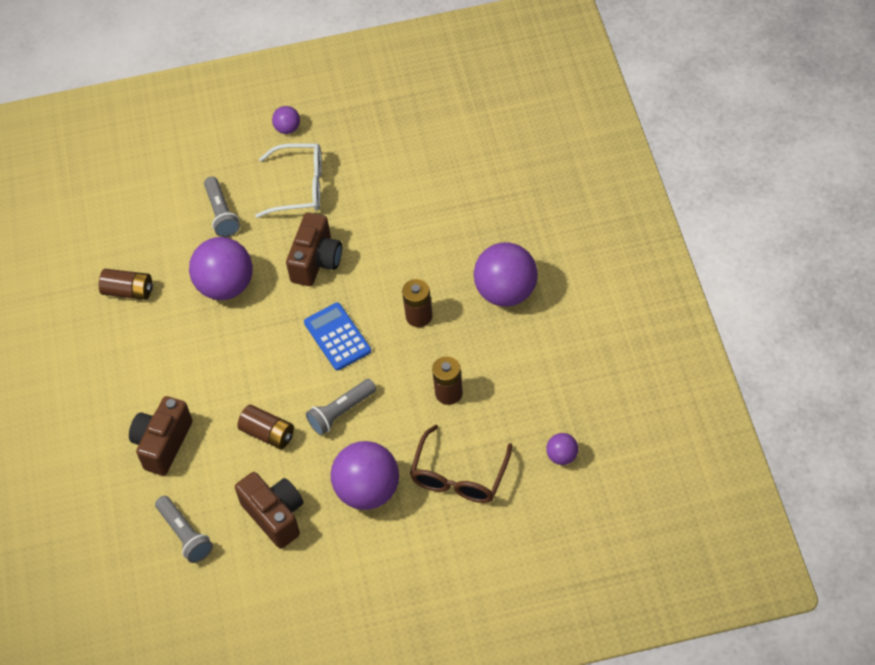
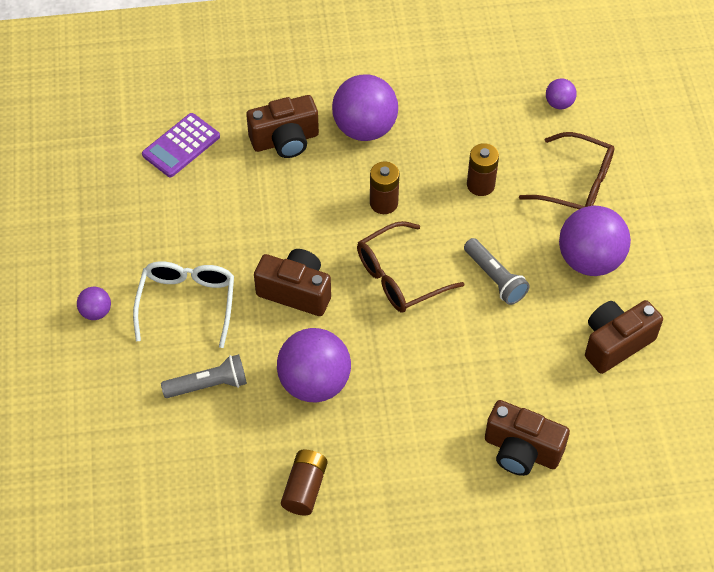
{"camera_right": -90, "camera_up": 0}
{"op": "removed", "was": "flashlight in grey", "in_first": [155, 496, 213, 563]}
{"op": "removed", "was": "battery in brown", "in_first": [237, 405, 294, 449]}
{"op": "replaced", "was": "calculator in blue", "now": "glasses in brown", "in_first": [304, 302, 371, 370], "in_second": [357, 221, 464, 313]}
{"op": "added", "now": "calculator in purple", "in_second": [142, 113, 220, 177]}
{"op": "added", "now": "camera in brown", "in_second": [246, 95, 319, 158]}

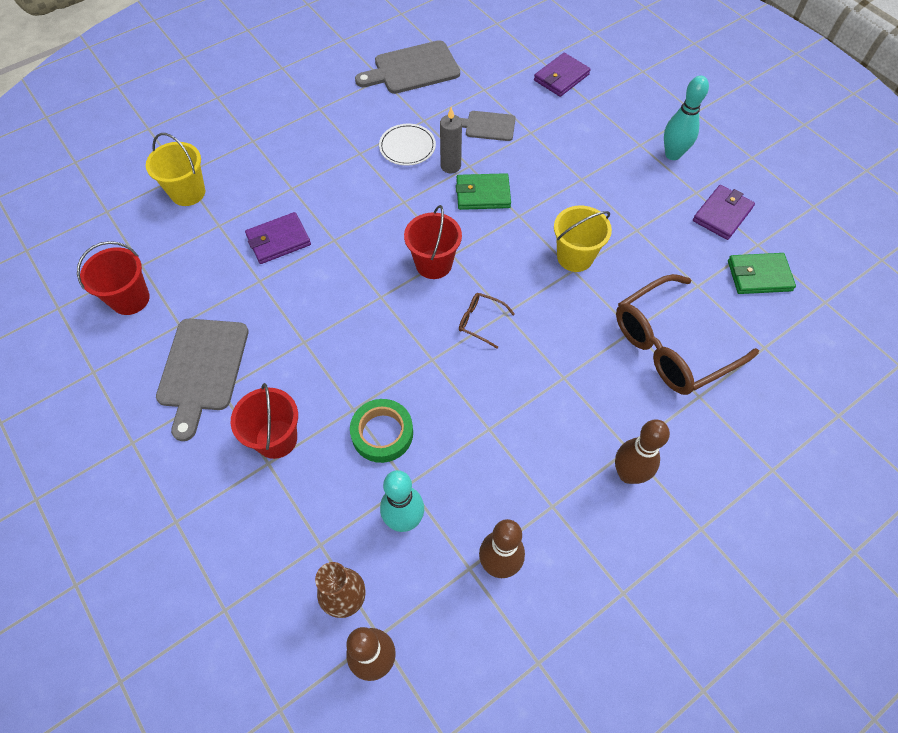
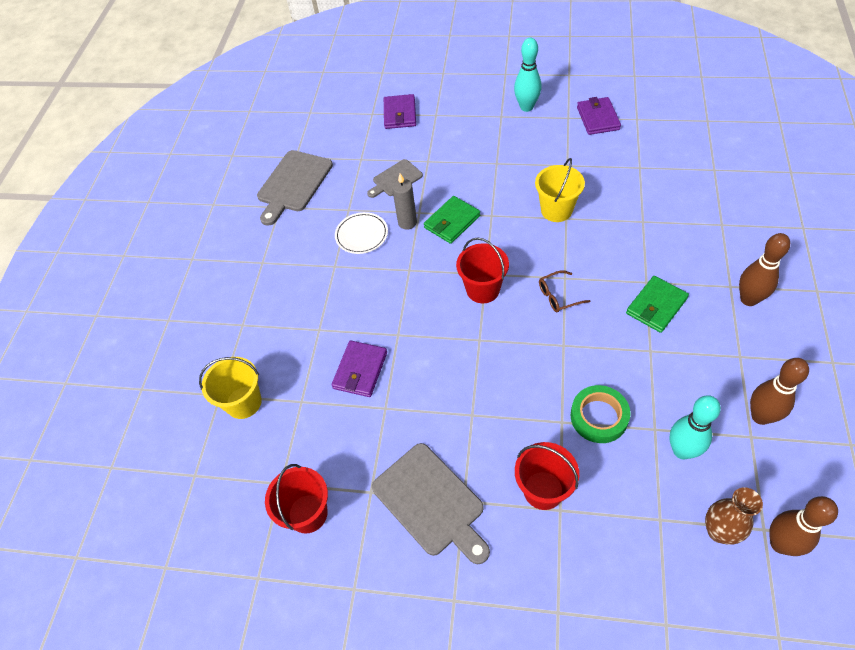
{"camera_right": -40, "camera_up": -5}
{"op": "removed", "was": "glasses in brown", "in_first": [616, 274, 759, 395]}
{"op": "moved", "was": "wallet in green", "in_first": [728, 253, 796, 294], "in_second": [626, 276, 689, 333]}

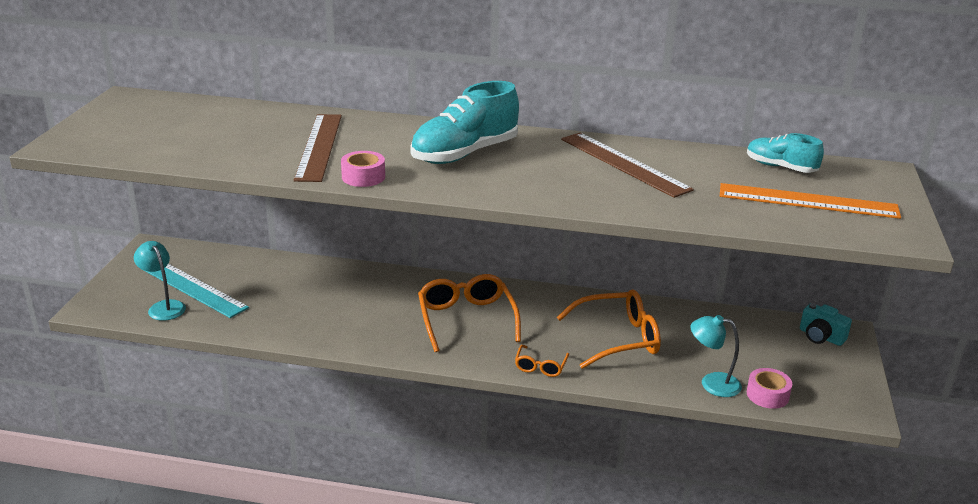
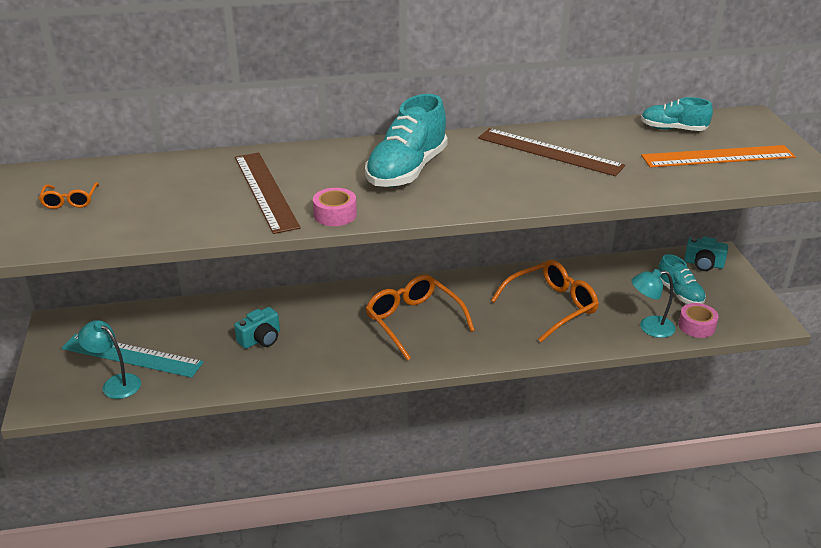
{"camera_right": -20, "camera_up": 5}
{"op": "moved", "was": "glasses in orange", "in_first": [515, 345, 569, 377], "in_second": [39, 182, 100, 209]}
{"op": "added", "now": "camera in turquoise", "in_second": [234, 307, 280, 349]}
{"op": "added", "now": "shoe in turquoise", "in_second": [658, 254, 706, 304]}

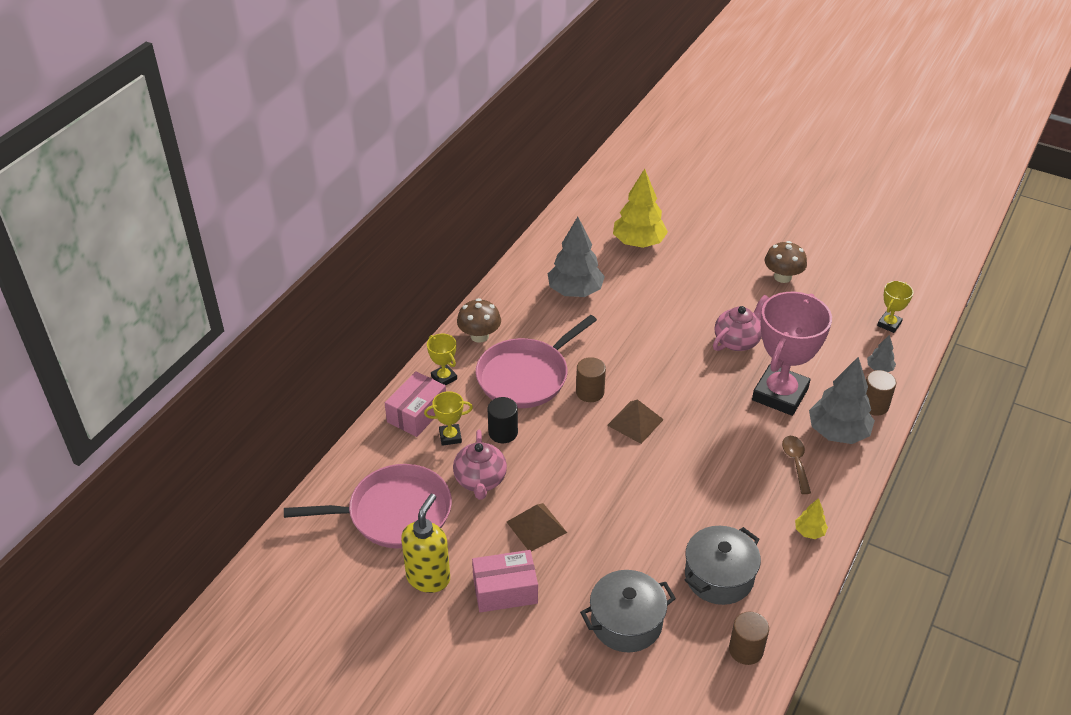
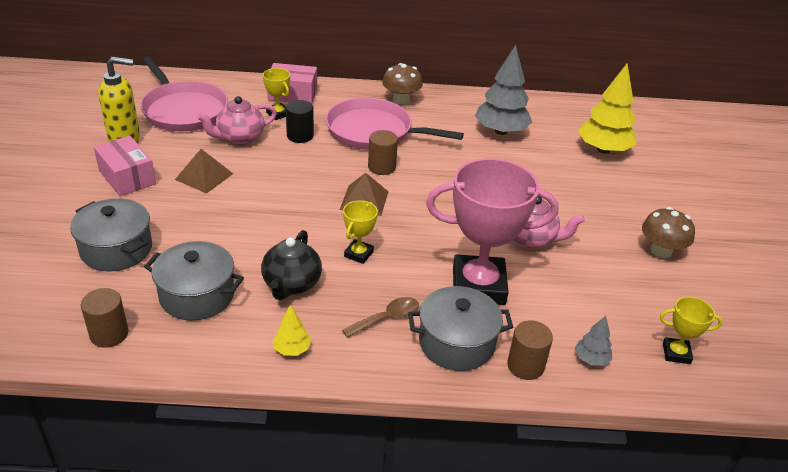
{"camera_right": 60, "camera_up": -5}
{"op": "moved", "was": "trophy in yellow", "in_first": [427, 334, 457, 385], "in_second": [343, 200, 378, 264]}
{"op": "replaced", "was": "tree in grey", "now": "pot in grey", "in_first": [809, 357, 875, 444], "in_second": [408, 286, 513, 371]}
{"op": "added", "now": "teapot in black", "in_second": [261, 230, 322, 300]}

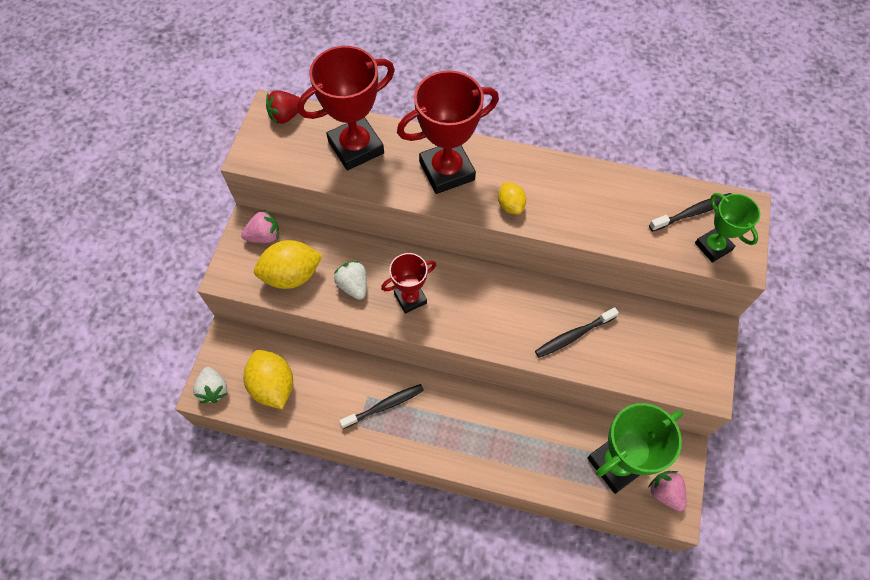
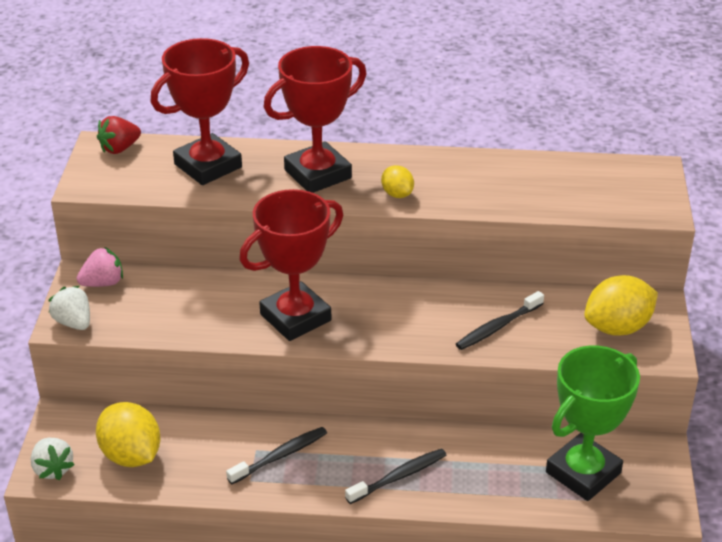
{"camera_right": -10, "camera_up": -25}
{"op": "moved", "was": "lemon in yellow", "in_first": [254, 240, 323, 289], "in_second": [584, 275, 658, 336]}
{"op": "moved", "was": "strawberry in white", "in_first": [334, 261, 367, 300], "in_second": [48, 286, 90, 330]}
{"op": "resized", "was": "trophy in red", "in_first": [381, 253, 436, 314], "in_second": [239, 189, 343, 341], "ratio": 1.7}
{"op": "removed", "was": "strawberry in pink", "in_first": [648, 471, 687, 512]}
{"op": "moved", "was": "toothbrush in black", "in_first": [649, 193, 732, 232], "in_second": [345, 448, 446, 504]}
{"op": "removed", "was": "trophy in green", "in_first": [695, 193, 760, 263]}

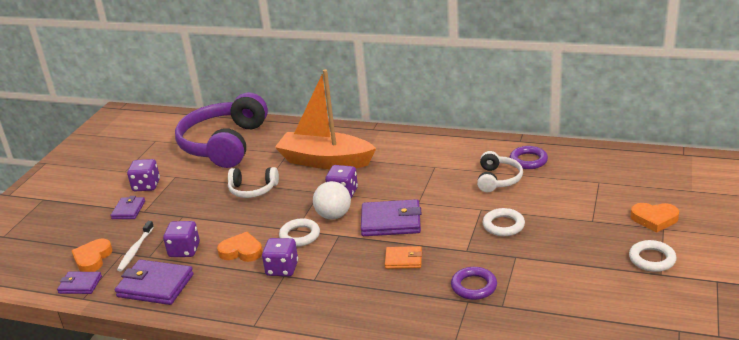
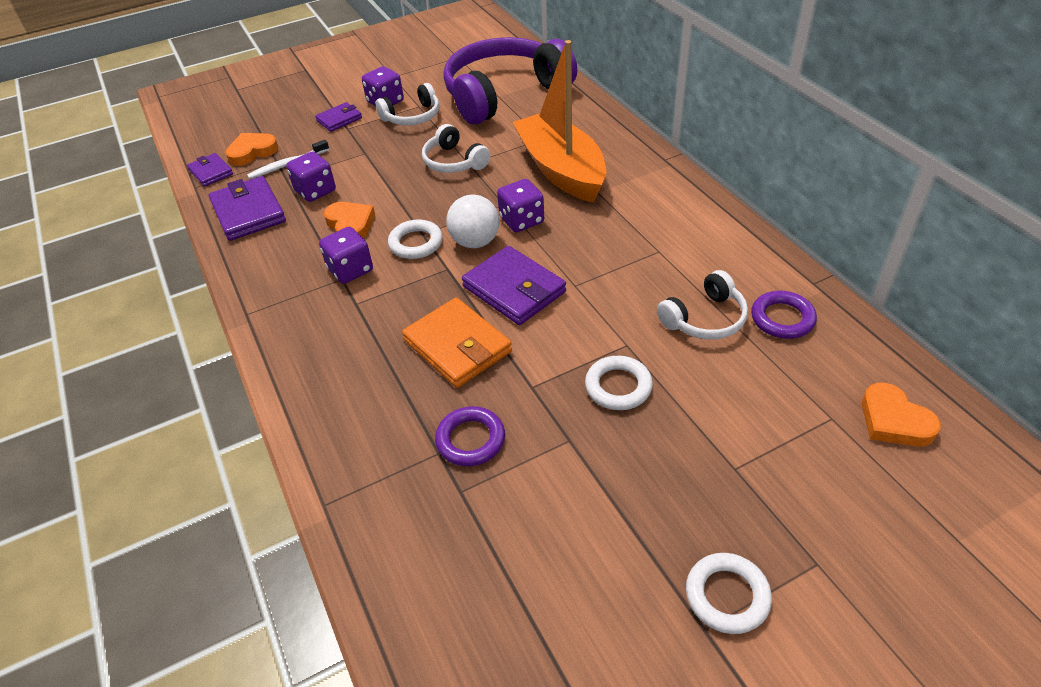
{"camera_right": 45, "camera_up": 15}
{"op": "resized", "was": "wallet in orange", "in_first": [385, 246, 422, 269], "in_second": [402, 298, 512, 388], "ratio": 1.73}
{"op": "moved", "was": "heart in orange", "in_first": [630, 203, 679, 232], "in_second": [862, 382, 941, 447]}
{"op": "added", "now": "headphones in white", "in_second": [376, 83, 439, 125]}

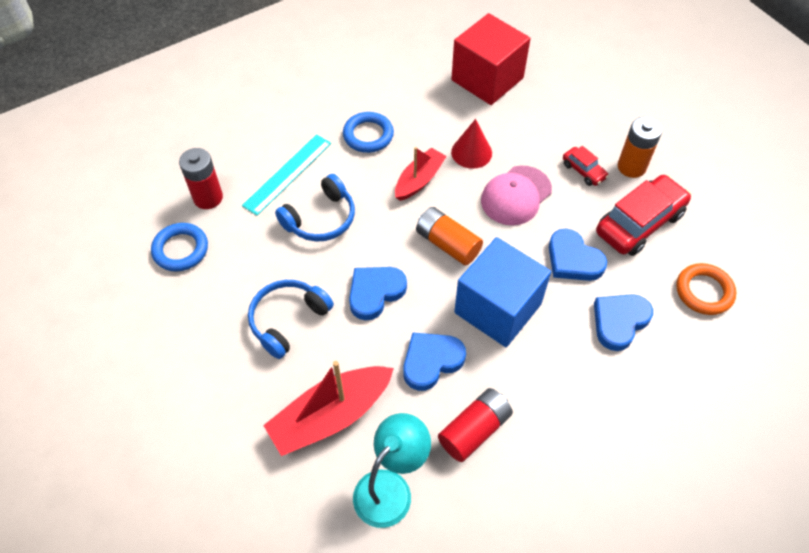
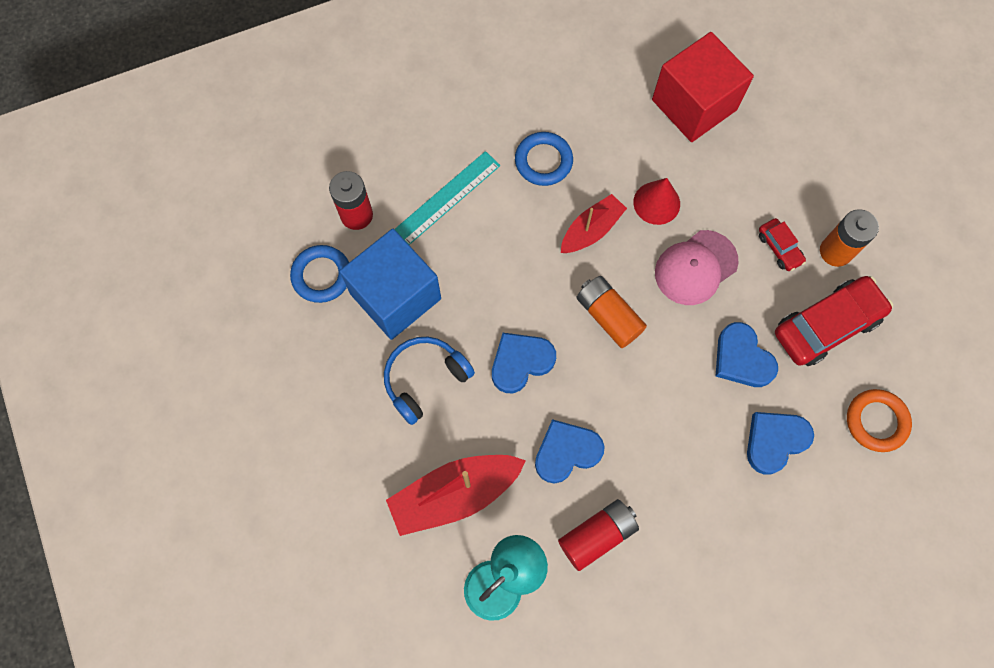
{"camera_right": 10, "camera_up": 15}
{"op": "removed", "was": "headphones in blue", "in_first": [275, 174, 355, 242]}
{"op": "moved", "was": "cube in blue", "in_first": [454, 237, 551, 347], "in_second": [340, 229, 441, 340]}

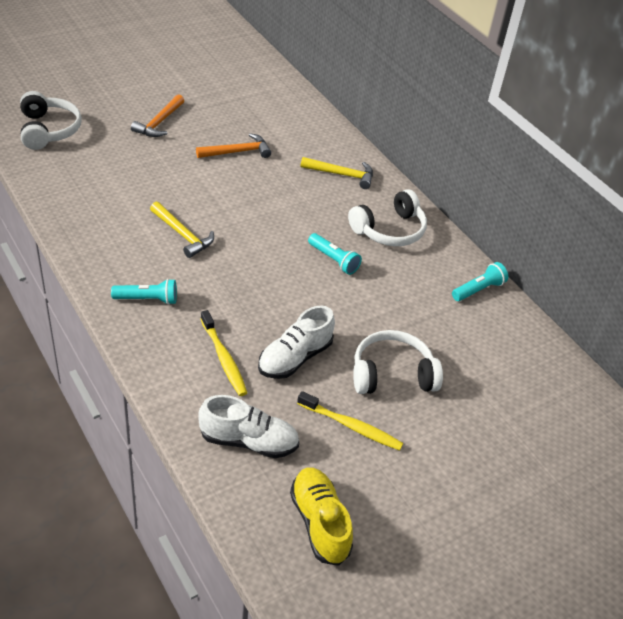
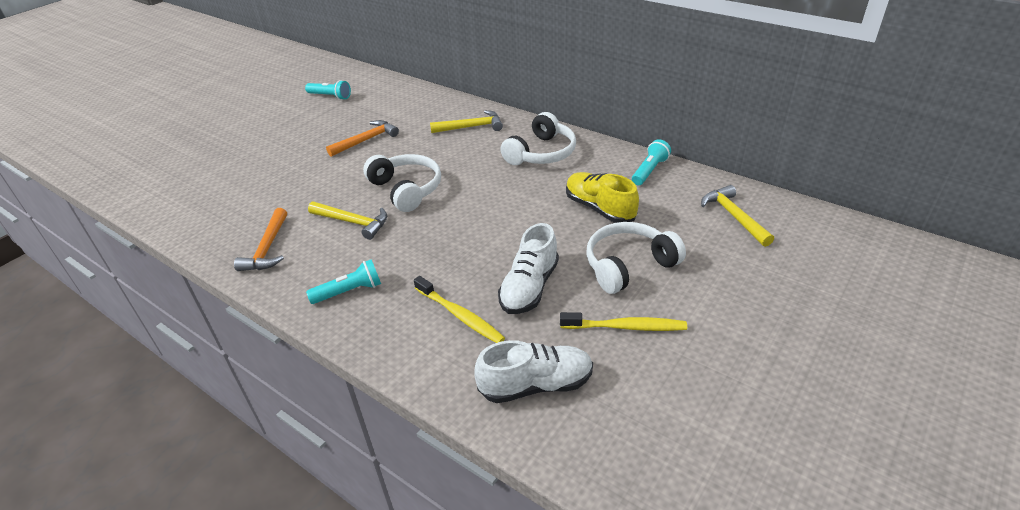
{"camera_right": -15, "camera_up": -5}
{"op": "moved", "was": "headphones in white", "in_first": [20, 91, 82, 150], "in_second": [363, 154, 441, 212]}
{"op": "moved", "was": "hammer in orange", "in_first": [131, 94, 184, 137], "in_second": [234, 208, 287, 271]}
{"op": "moved", "was": "shoe in yellow", "in_first": [290, 467, 353, 566], "in_second": [566, 172, 639, 223]}
{"op": "moved", "was": "flashlight in turquoise", "in_first": [308, 233, 362, 275], "in_second": [305, 80, 351, 100]}
{"op": "added", "now": "hammer in yellow", "in_second": [701, 185, 774, 247]}

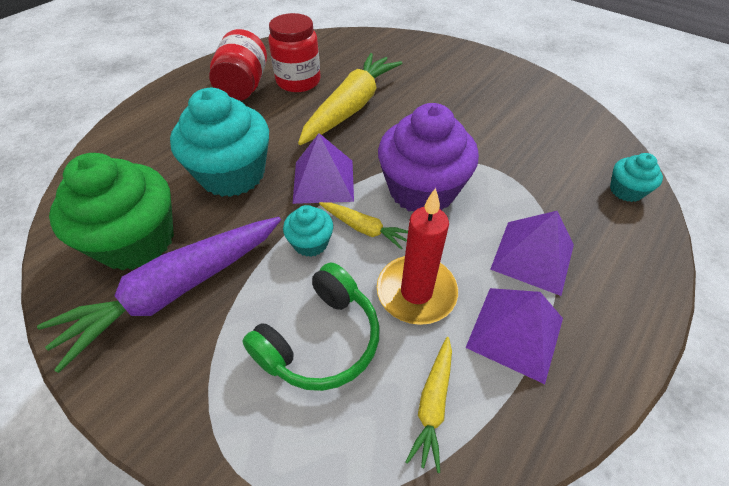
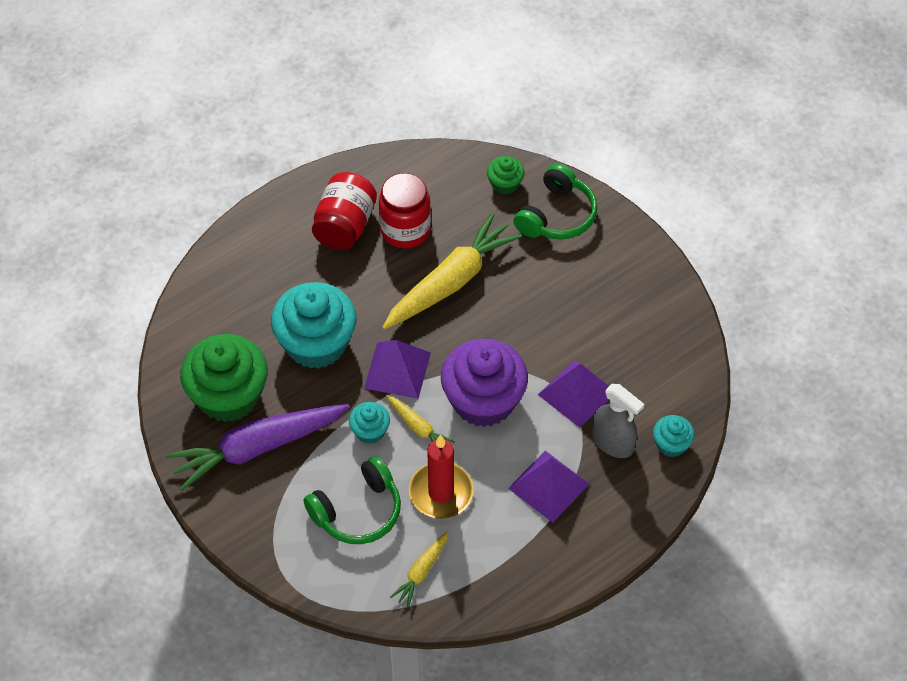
{"camera_right": 15, "camera_up": 5}
{"op": "moved", "was": "pyramid in purple", "in_first": [466, 288, 563, 384], "in_second": [538, 360, 609, 427]}
{"op": "added", "now": "cupcake in green", "in_second": [487, 156, 525, 195]}
{"op": "added", "now": "headphones in green", "in_second": [514, 163, 597, 240]}
{"op": "added", "now": "spray bottle in grey", "in_second": [592, 384, 644, 458]}

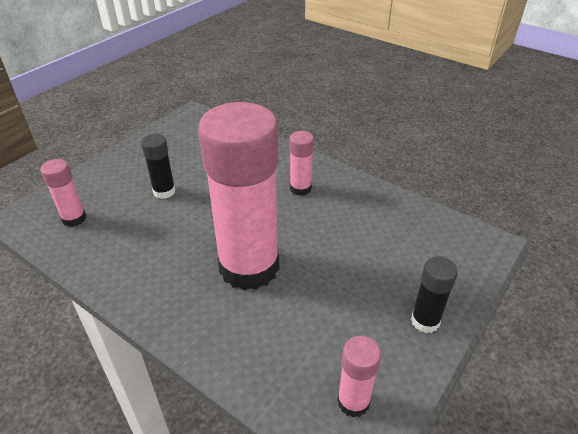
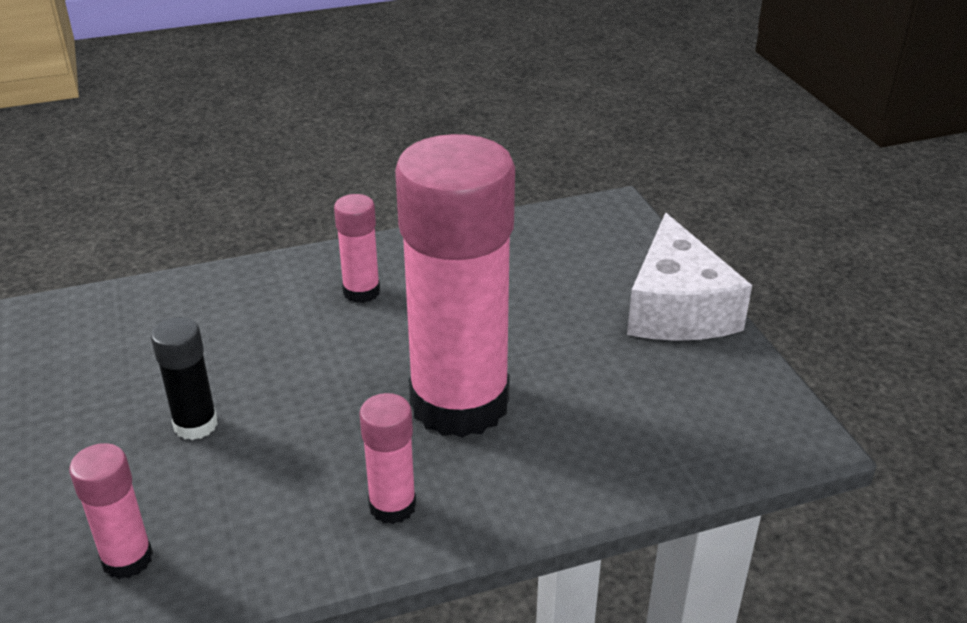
{"camera_right": -55, "camera_up": -5}
{"op": "moved", "was": "glue stick in pink", "in_first": [337, 336, 381, 418], "in_second": [359, 393, 416, 524]}
{"op": "replaced", "was": "glue stick in black", "now": "cheese in white", "in_first": [411, 257, 458, 333], "in_second": [627, 213, 752, 341]}

